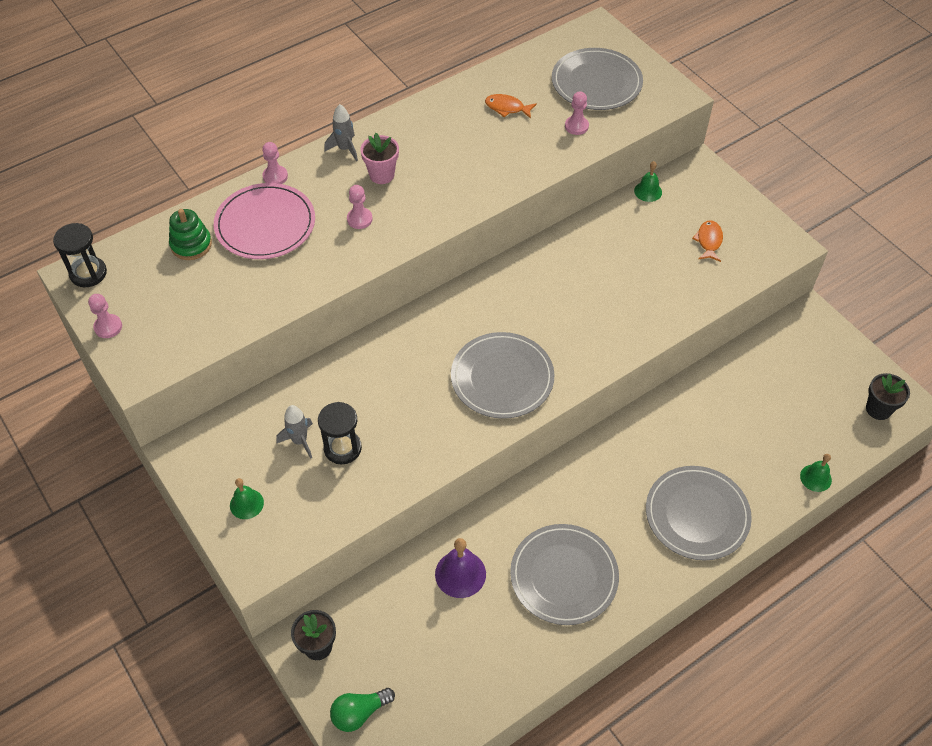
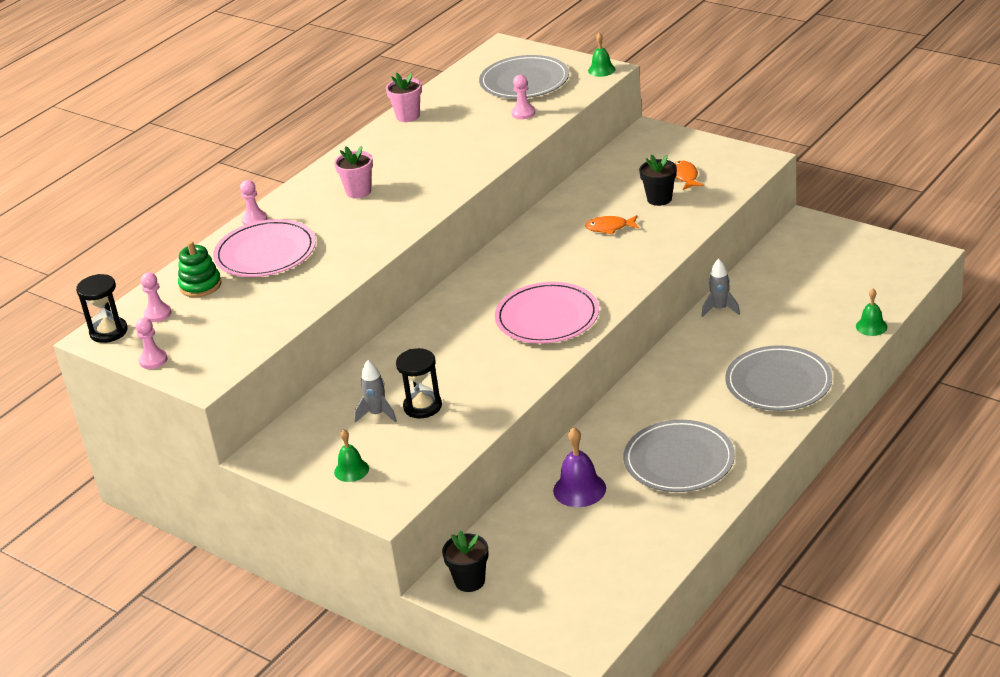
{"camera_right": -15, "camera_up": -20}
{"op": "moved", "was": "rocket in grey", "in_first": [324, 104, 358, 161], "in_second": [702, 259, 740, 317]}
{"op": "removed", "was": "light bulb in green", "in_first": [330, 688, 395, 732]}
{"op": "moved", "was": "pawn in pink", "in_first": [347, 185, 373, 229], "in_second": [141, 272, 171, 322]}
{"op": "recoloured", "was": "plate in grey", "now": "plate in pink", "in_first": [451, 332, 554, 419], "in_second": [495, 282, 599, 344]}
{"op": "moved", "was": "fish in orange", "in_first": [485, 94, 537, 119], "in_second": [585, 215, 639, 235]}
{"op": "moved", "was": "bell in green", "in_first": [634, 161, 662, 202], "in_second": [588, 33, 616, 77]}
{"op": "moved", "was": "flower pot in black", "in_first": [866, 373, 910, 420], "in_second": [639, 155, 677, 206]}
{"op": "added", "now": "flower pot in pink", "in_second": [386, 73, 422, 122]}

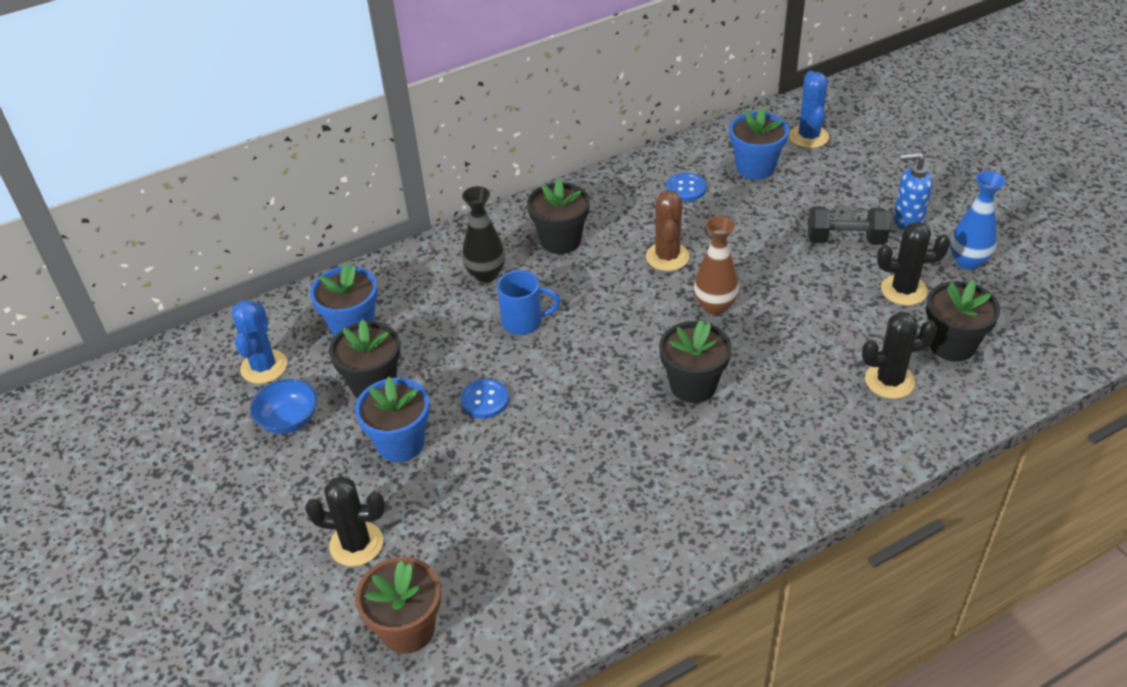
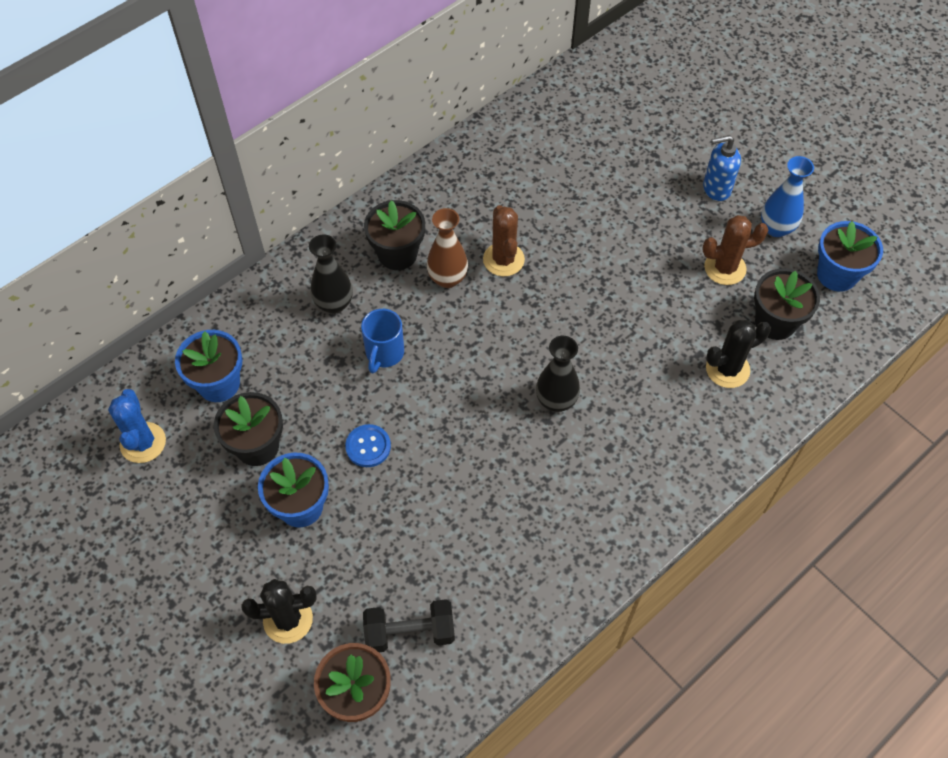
{"camera_right": -15, "camera_up": 15}
{"op": "removed", "was": "bowl in blue", "in_first": [250, 379, 317, 434]}
{"op": "turned", "was": "mug in blue", "in_first": [497, 270, 560, 335], "in_second": [361, 309, 404, 373], "clockwise": 120}
{"op": "replaced", "was": "flower pot in black", "now": "vase in black", "in_first": [659, 320, 732, 403], "in_second": [536, 336, 580, 412]}
{"op": "removed", "was": "button in blue", "in_first": [666, 173, 706, 202]}
{"op": "moved", "was": "vase in brown", "in_first": [694, 216, 739, 315], "in_second": [427, 208, 468, 288]}
{"op": "moved", "was": "flower pot in blue", "in_first": [729, 108, 789, 180], "in_second": [817, 221, 883, 292]}
{"op": "removed", "was": "cactus in blue", "in_first": [789, 71, 829, 148]}
{"op": "moved", "was": "dumbbell in black", "in_first": [808, 206, 890, 245], "in_second": [363, 599, 455, 652]}
{"op": "recoloured", "was": "cactus in black", "now": "cactus in brown", "in_first": [877, 222, 950, 306], "in_second": [702, 215, 768, 285]}

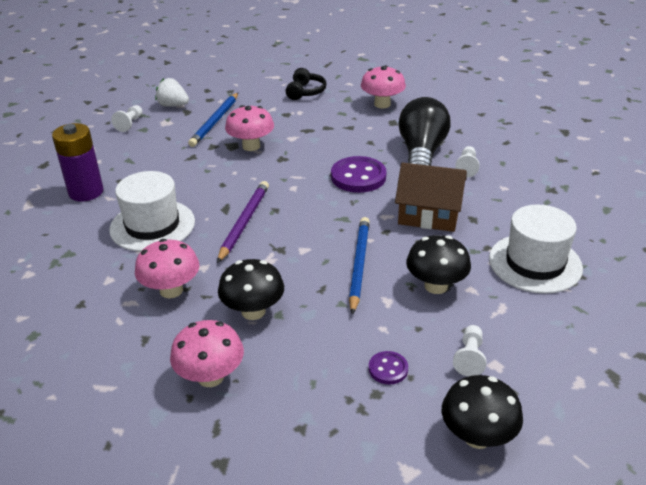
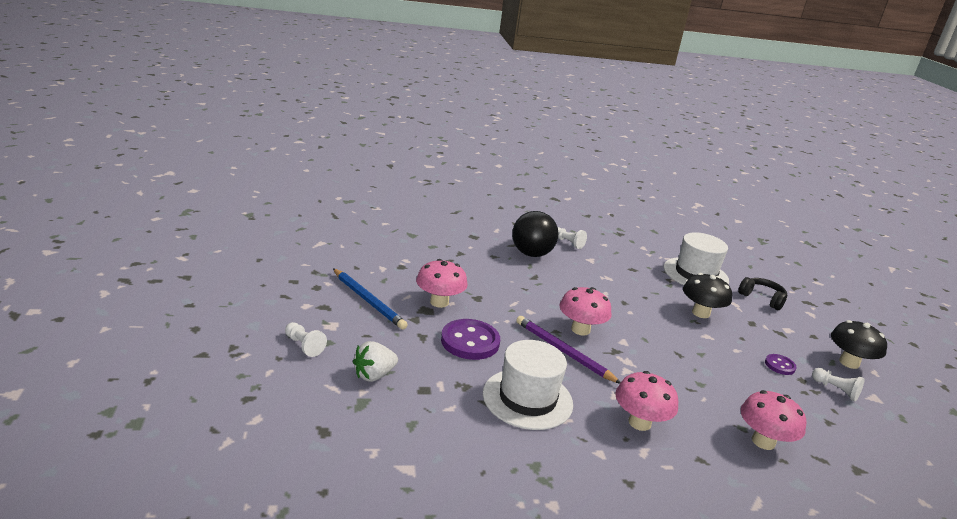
{"camera_right": -65, "camera_up": -10}
{"op": "removed", "was": "battery in purple", "in_first": [52, 123, 104, 202]}
{"op": "moved", "was": "strawberry in white", "in_first": [155, 78, 189, 107], "in_second": [353, 341, 398, 382]}
{"op": "removed", "was": "mushroom in black", "in_first": [218, 259, 284, 320]}
{"op": "moved", "was": "headphones in black", "in_first": [285, 68, 327, 100], "in_second": [738, 277, 787, 310]}
{"op": "moved", "was": "button in purple", "in_first": [331, 156, 387, 193], "in_second": [441, 319, 500, 360]}
{"op": "removed", "was": "pencil in blue", "in_first": [349, 217, 370, 315]}
{"op": "moved", "was": "mushroom in pink", "in_first": [361, 65, 406, 108], "in_second": [560, 287, 611, 336]}
{"op": "removed", "was": "house in brown", "in_first": [395, 162, 467, 232]}
{"op": "turned", "was": "light bulb in black", "in_first": [398, 97, 450, 166], "in_second": [512, 211, 559, 257], "clockwise": -120}
{"op": "moved", "was": "pawn in white", "in_first": [453, 325, 486, 377], "in_second": [812, 368, 864, 402]}

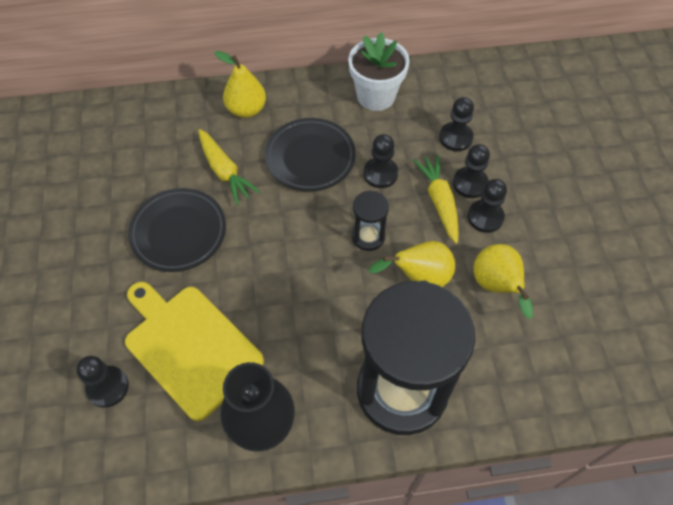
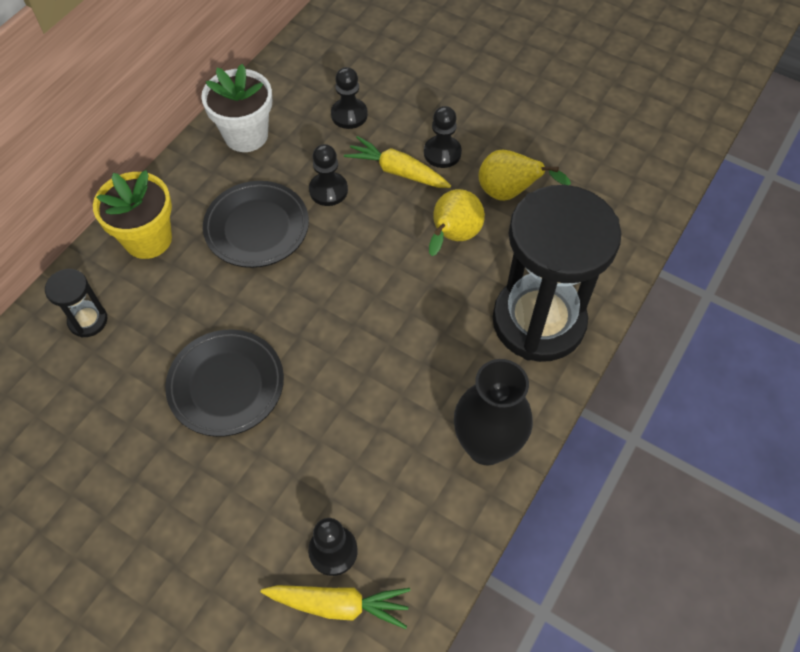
{"camera_right": -50, "camera_up": 0}
{"op": "removed", "was": "cutting board in yellow", "in_first": [125, 282, 264, 421]}
{"op": "moved", "was": "carrot in yellow", "in_first": [198, 129, 260, 205], "in_second": [261, 585, 410, 629]}
{"op": "replaced", "was": "pear in yellow", "now": "flower pot in yellow", "in_first": [214, 51, 266, 118], "in_second": [93, 170, 172, 259]}
{"op": "moved", "was": "hourglass in black", "in_first": [352, 190, 389, 251], "in_second": [45, 269, 107, 338]}
{"op": "removed", "was": "pawn in black", "in_first": [453, 144, 490, 198]}

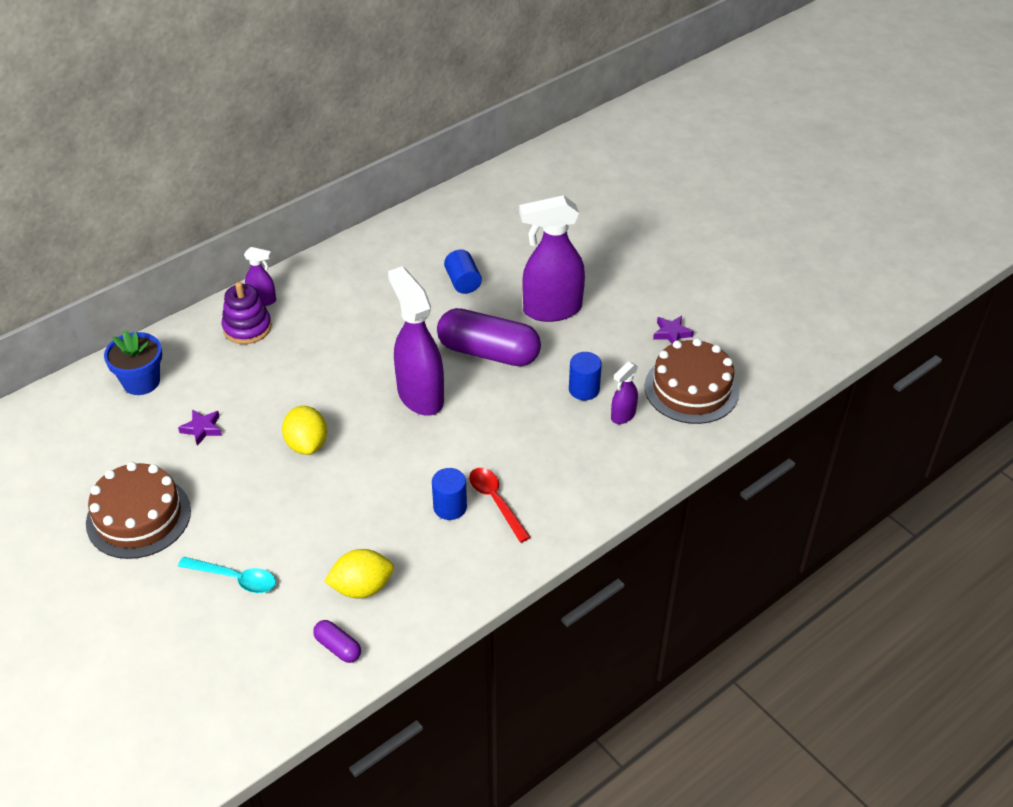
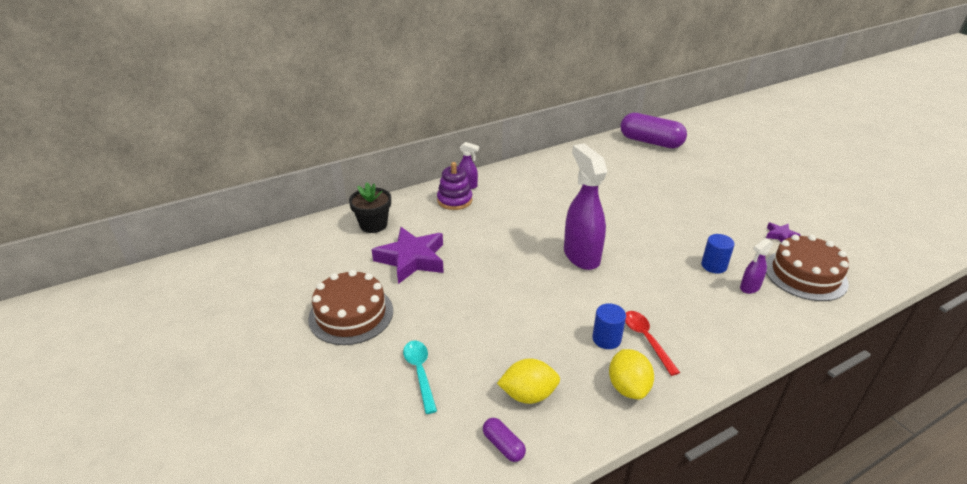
{"camera_right": 10, "camera_up": -10}
{"op": "recoloured", "was": "flower pot in blue", "now": "flower pot in black", "in_first": [104, 330, 162, 395], "in_second": [349, 182, 391, 233]}
{"op": "resized", "was": "star in purple", "in_first": [178, 409, 222, 446], "in_second": [372, 227, 444, 284], "ratio": 2.22}
{"op": "turned", "was": "spoon in turquoise", "in_first": [178, 557, 276, 593], "in_second": [403, 341, 437, 414], "clockwise": -135}
{"op": "moved", "was": "lemon in yellow", "in_first": [282, 406, 327, 455], "in_second": [609, 349, 654, 399]}
{"op": "moved", "was": "capsule in purple", "in_first": [437, 308, 541, 366], "in_second": [620, 113, 687, 148]}
{"op": "removed", "was": "cylinder in blue", "in_first": [444, 250, 482, 294]}
{"op": "removed", "was": "spray bottle in purple", "in_first": [519, 195, 585, 322]}

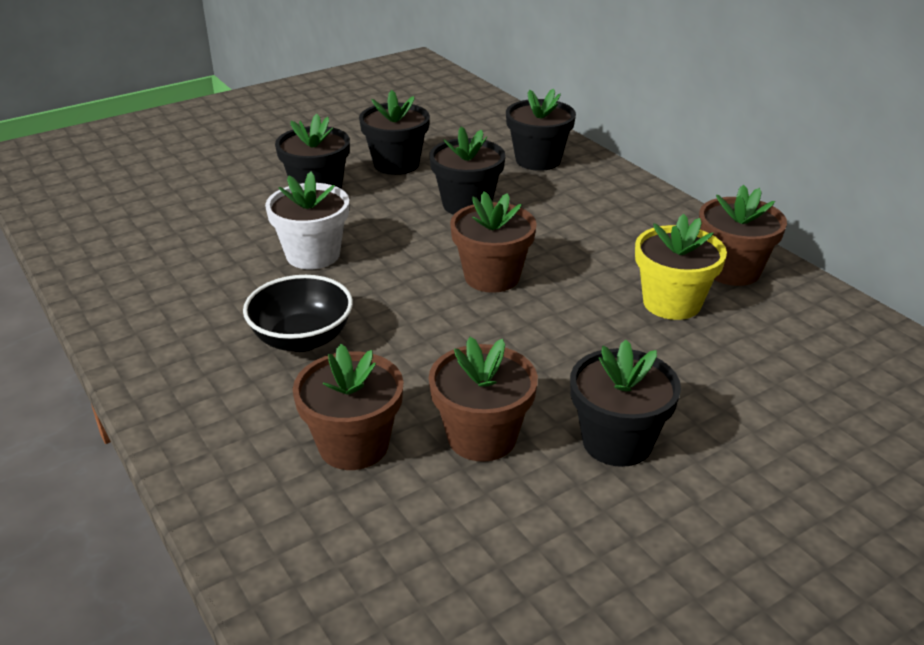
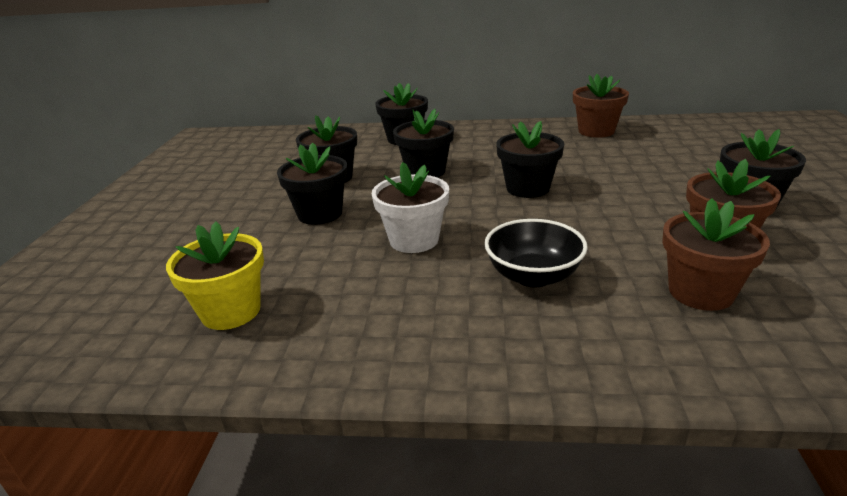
{"camera_right": -50, "camera_up": -5}
{"op": "recoloured", "was": "flower pot in brown", "now": "flower pot in black", "in_first": [450, 191, 537, 293], "in_second": [496, 121, 564, 198]}
{"op": "moved", "was": "flower pot in yellow", "in_first": [635, 214, 727, 320], "in_second": [166, 221, 264, 330]}

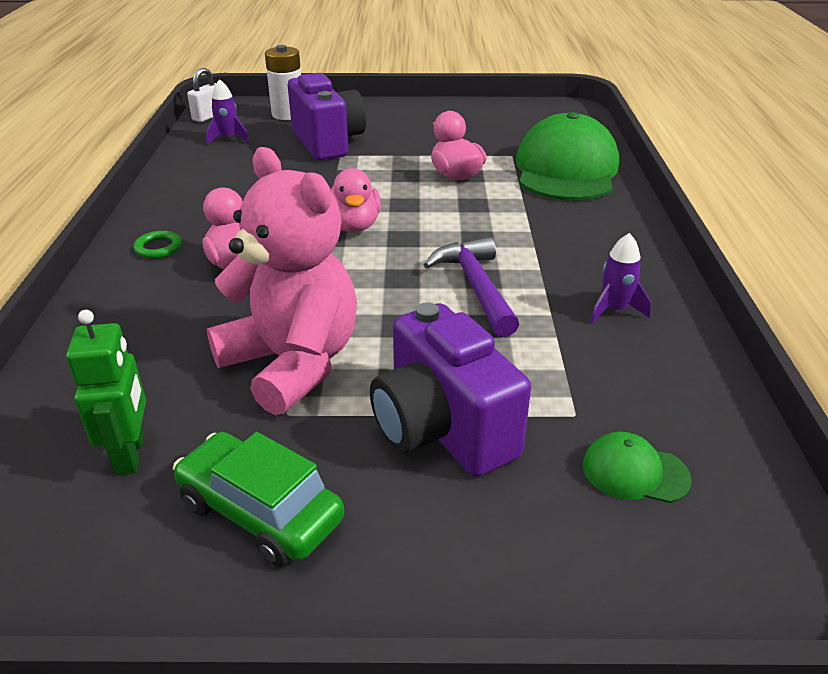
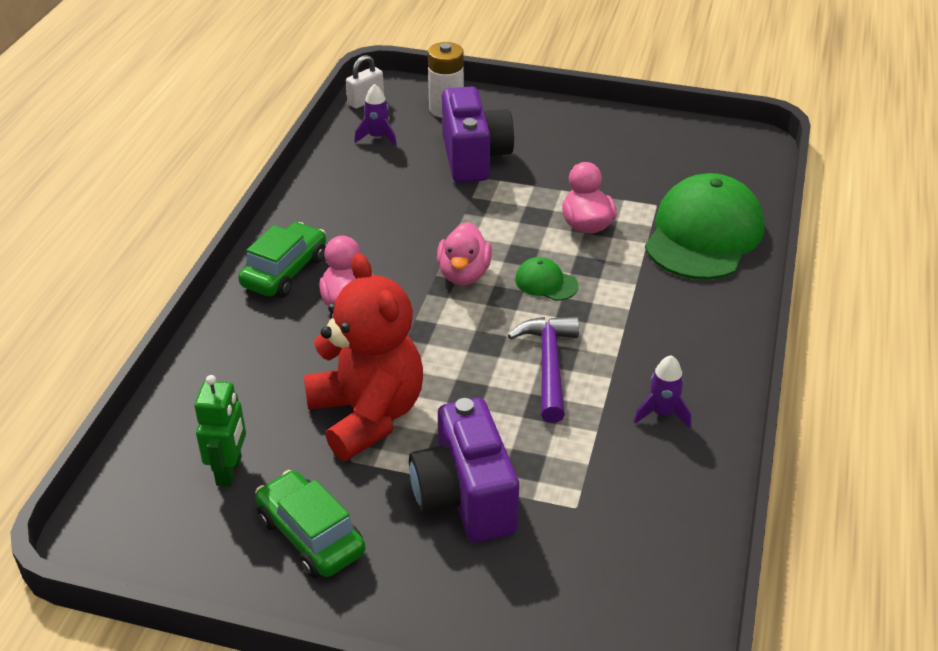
{"camera_right": 15, "camera_up": 5}
{"op": "replaced", "was": "ring in green", "now": "car in green", "in_first": [133, 231, 182, 259], "in_second": [238, 222, 326, 298]}
{"op": "recoloured", "was": "teddy bear in pink", "now": "teddy bear in red", "in_first": [207, 147, 357, 415], "in_second": [304, 253, 423, 461]}
{"op": "moved", "was": "cap in green", "in_first": [583, 432, 692, 503], "in_second": [515, 257, 579, 301]}

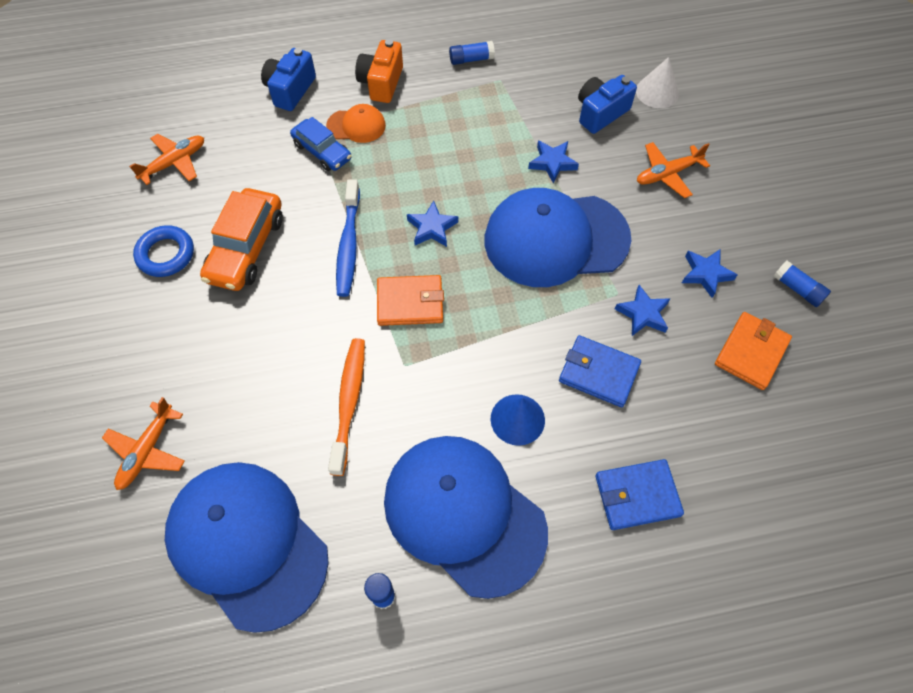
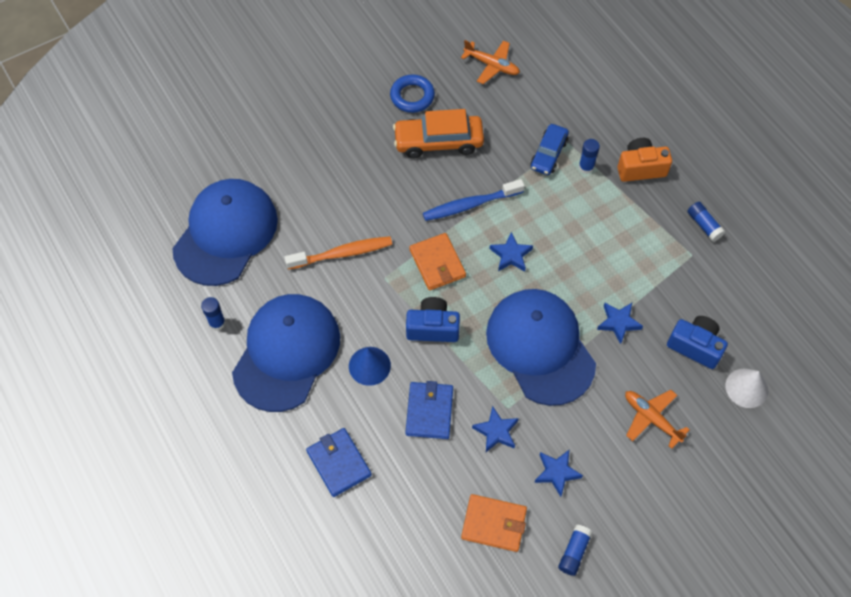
{"camera_right": 70, "camera_up": 0}
{"op": "removed", "was": "plane in orange", "in_first": [102, 397, 185, 490]}
{"op": "moved", "was": "camera in blue", "in_first": [261, 48, 316, 111], "in_second": [406, 297, 460, 342]}
{"op": "replaced", "was": "cap in orange", "now": "glue stick in blue", "in_first": [326, 104, 386, 143], "in_second": [579, 139, 600, 174]}

